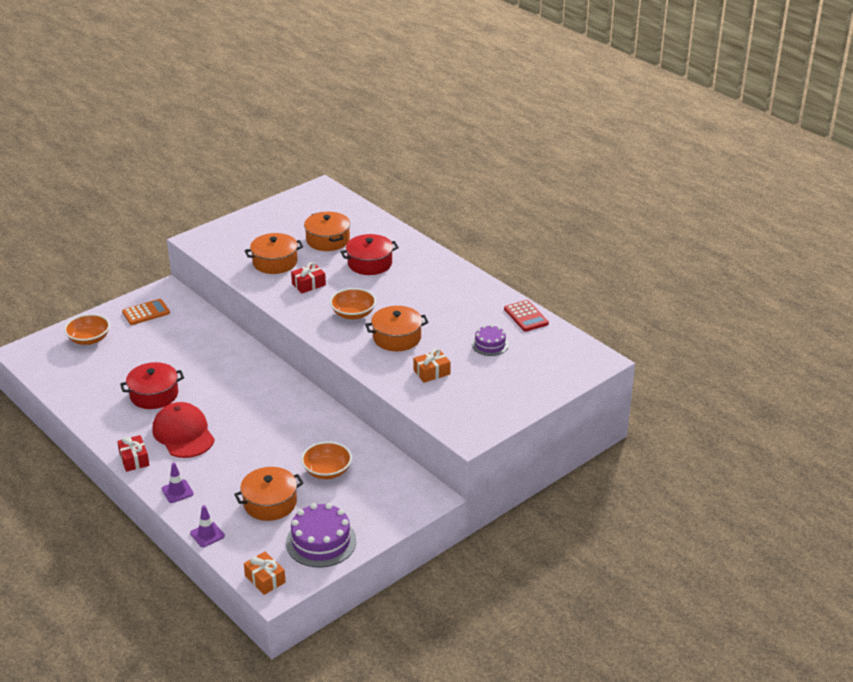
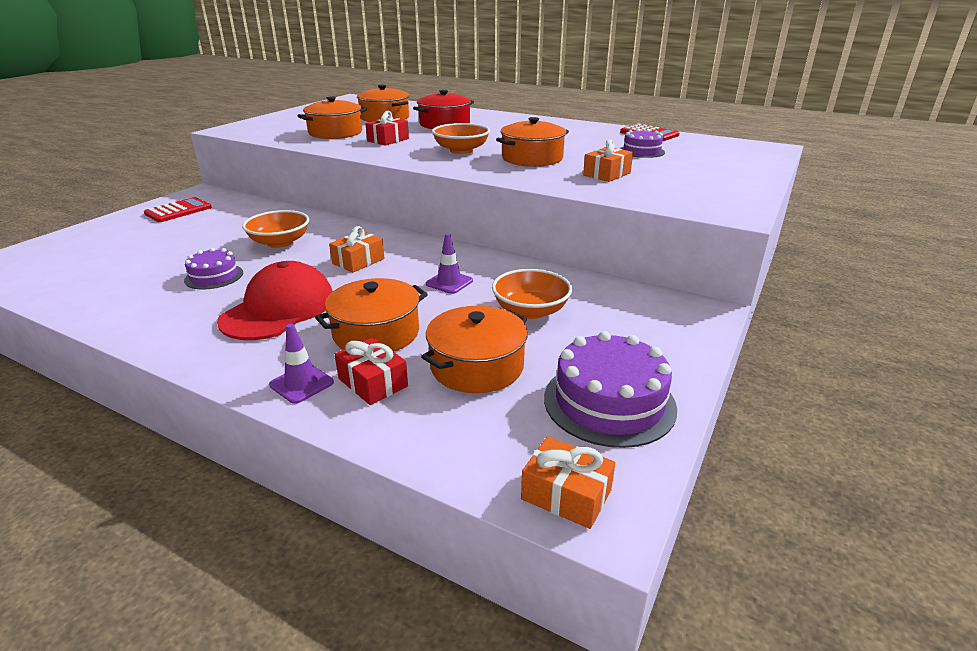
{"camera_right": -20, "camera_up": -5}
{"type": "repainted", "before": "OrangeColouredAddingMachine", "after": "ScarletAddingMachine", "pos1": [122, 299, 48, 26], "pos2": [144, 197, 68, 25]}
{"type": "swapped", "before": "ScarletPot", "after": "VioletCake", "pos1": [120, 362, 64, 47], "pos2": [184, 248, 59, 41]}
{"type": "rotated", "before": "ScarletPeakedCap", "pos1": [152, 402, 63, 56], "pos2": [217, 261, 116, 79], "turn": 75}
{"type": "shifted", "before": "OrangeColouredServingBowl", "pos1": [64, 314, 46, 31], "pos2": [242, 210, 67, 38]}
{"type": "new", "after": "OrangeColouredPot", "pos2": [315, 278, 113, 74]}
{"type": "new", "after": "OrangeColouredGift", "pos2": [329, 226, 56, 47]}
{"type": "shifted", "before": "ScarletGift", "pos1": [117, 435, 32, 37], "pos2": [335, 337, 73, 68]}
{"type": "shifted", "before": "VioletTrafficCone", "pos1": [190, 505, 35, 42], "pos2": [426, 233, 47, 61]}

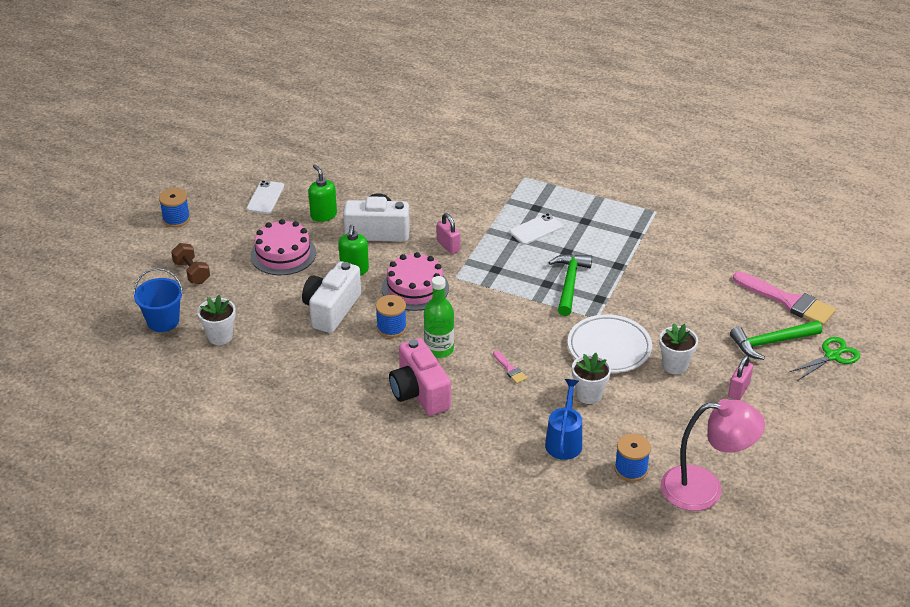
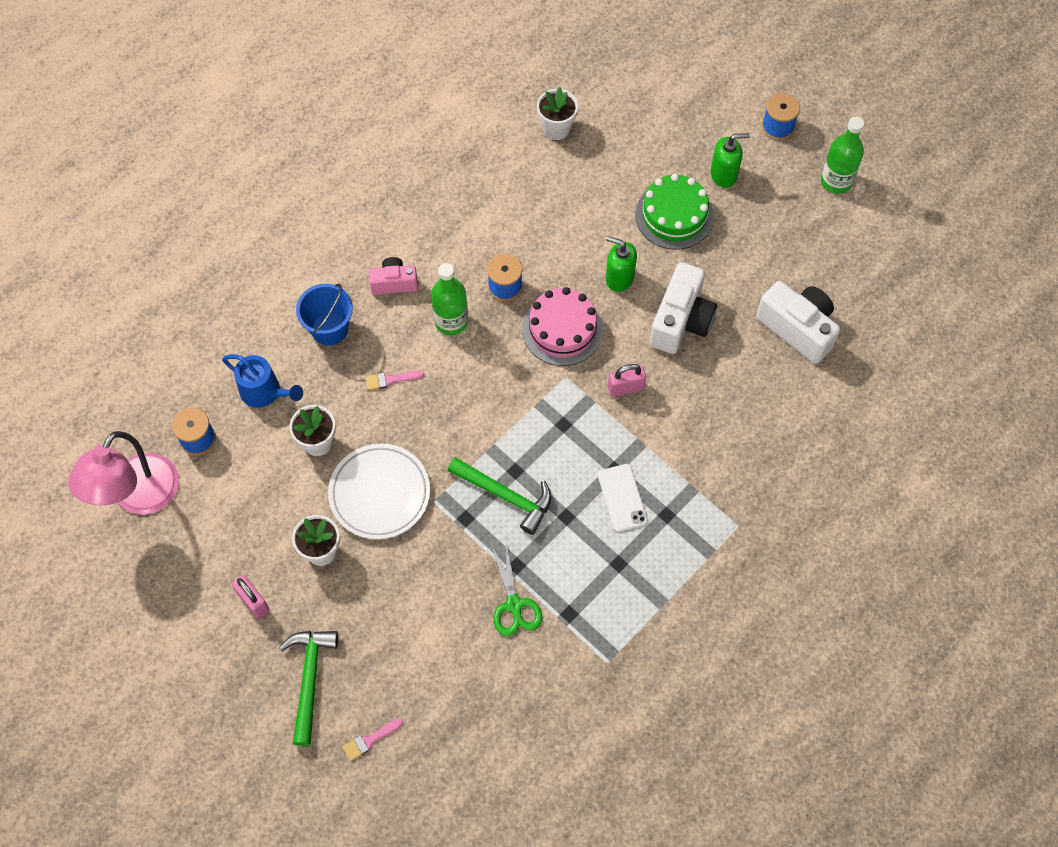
{"camera_right": 110, "camera_up": 25}
{"type": "shifted", "before": "RoyalBluePail", "pos1": [134, 268, 49, 64], "pos2": [296, 284, 57, 62]}
{"type": "scaled", "before": "RosePinkBrush", "pos1": [733, 272, 103, 54], "pos2": [343, 718, 60, 43], "scale": 0.45}
{"type": "scaled", "before": "RosePinkCompactCamera", "pos1": [389, 338, 62, 78], "pos2": [369, 257, 49, 38], "scale": 0.59}
{"type": "shifted", "before": "GreenPairOfScissors", "pos1": [789, 337, 71, 44], "pos2": [492, 543, 50, 93]}
{"type": "repainted", "before": "RosePinkCake", "after": "GreenCake", "pos1": [250, 219, 66, 56], "pos2": [635, 174, 79, 76]}
{"type": "shifted", "before": "GreenPumpBottle", "pos1": [308, 164, 29, 58], "pos2": [711, 133, 39, 55]}
{"type": "shifted", "before": "PureWhiteCompactCamera", "pos1": [302, 261, 59, 72], "pos2": [756, 281, 84, 83]}
{"type": "new", "after": "GreenFlask", "pos2": [821, 117, 43, 77]}
{"type": "gone", "before": "BrownFreeWeight", "pos1": [171, 243, 39, 41]}
{"type": "gone", "before": "PureWhiteSmartphone", "pos1": [247, 180, 37, 34]}

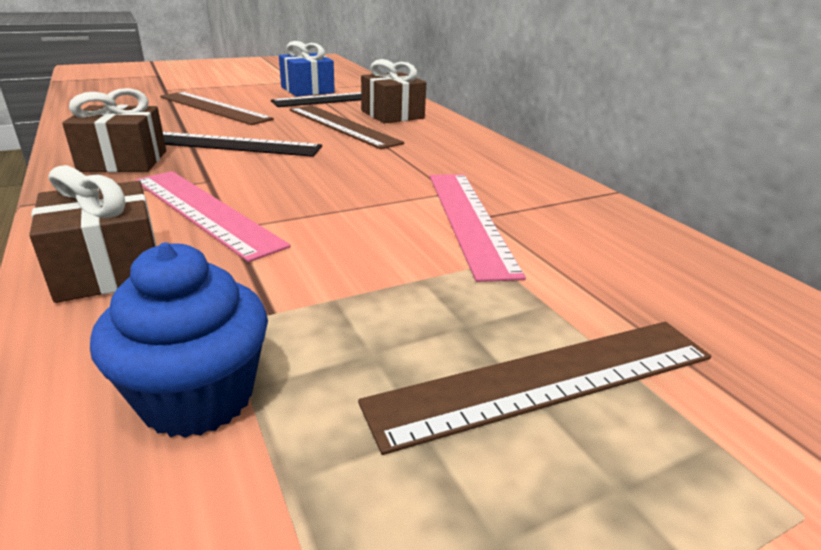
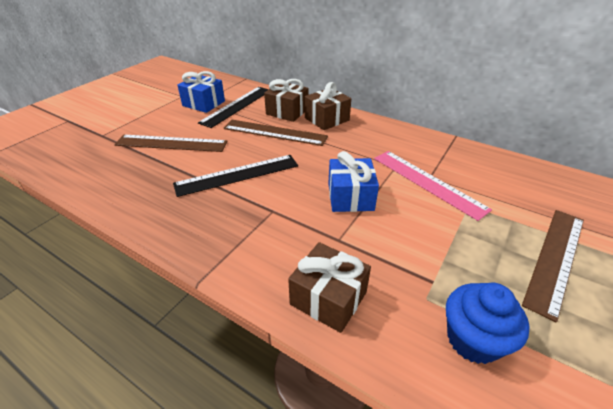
{"camera_right": -30, "camera_up": 10}
{"type": "shifted", "before": "BrownGift", "pos1": [62, 88, 104, 84], "pos2": [305, 82, 46, 48]}
{"type": "new", "after": "RoyalBlueGift", "pos2": [328, 151, 51, 61]}
{"type": "gone", "before": "RosePinkStraightedge", "pos1": [135, 171, 156, 91]}

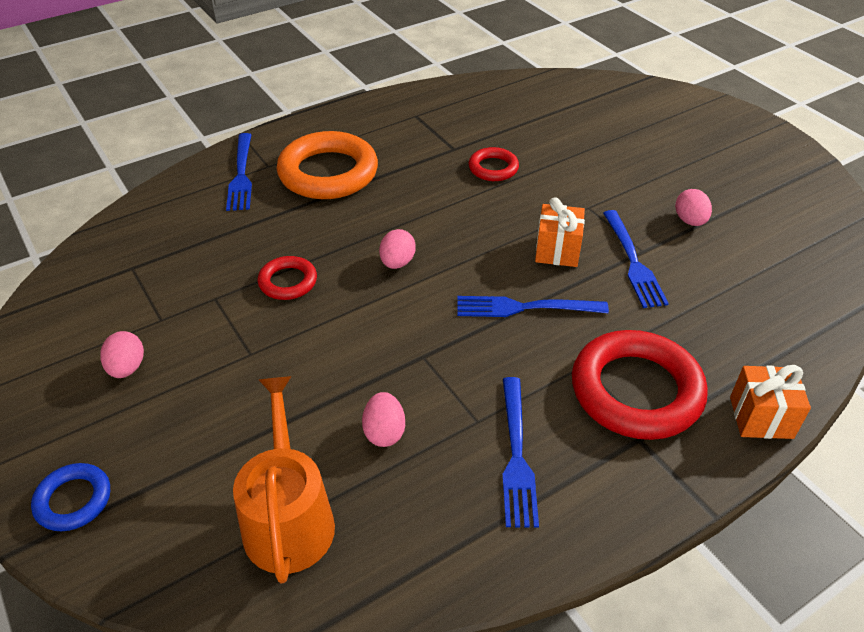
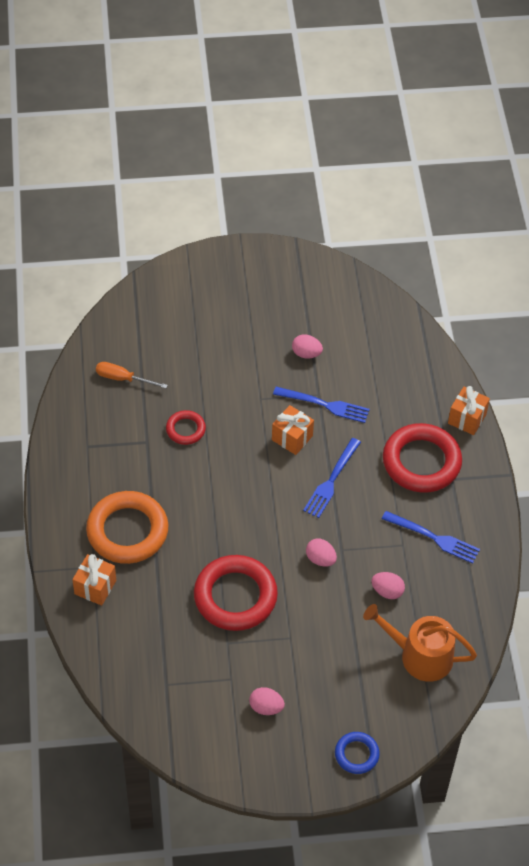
{"camera_right": -65, "camera_up": 10}
{"type": "swapped", "before": "RoyalBlueDinnerFork", "after": "OrangeColouredGift", "pos1": [226, 133, 26, 78], "pos2": [72, 554, 44, 52]}
{"type": "new", "after": "OrangeColouredScrewdriver", "pos2": [96, 362, 72, 27]}
{"type": "scaled", "before": "ScarletTorus", "pos1": [258, 256, 59, 44], "pos2": [194, 555, 84, 76], "scale": 1.97}
{"type": "shifted", "before": "RosePinkEggShape", "pos1": [379, 229, 37, 40], "pos2": [306, 538, 31, 29]}

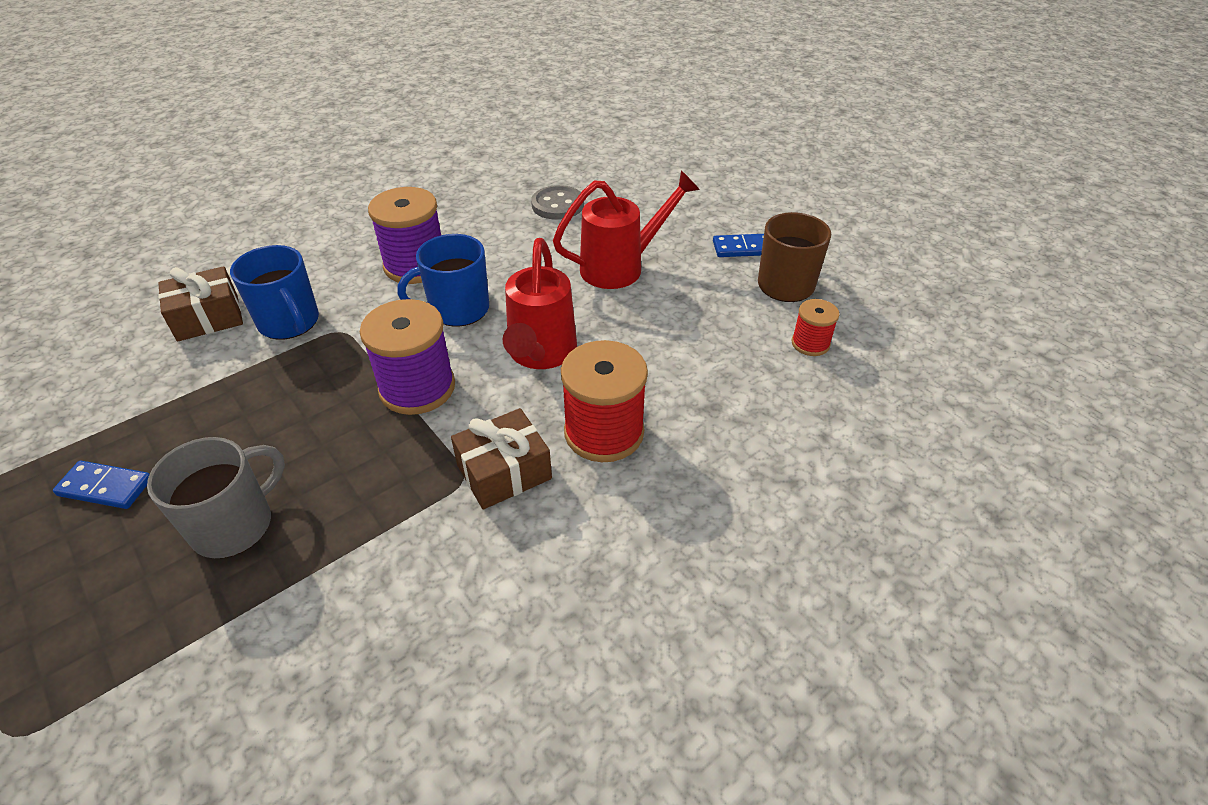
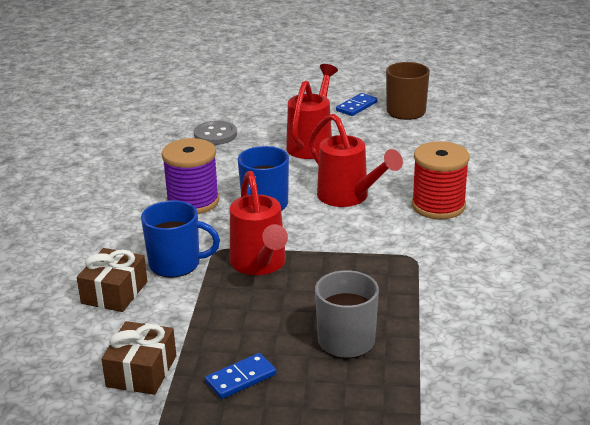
{"camera_right": -45, "camera_up": -15}
{"type": "shifted", "before": "BrownGift", "pos1": [451, 408, 101, 101], "pos2": [101, 321, 75, 74]}
{"type": "new", "after": "ScarletWateringPot", "pos2": [230, 171, 58, 104]}
{"type": "gone", "before": "VioletReelOfThread", "pos1": [360, 299, 95, 116]}
{"type": "gone", "before": "ScarletReelOfThread", "pos1": [792, 299, 47, 57]}

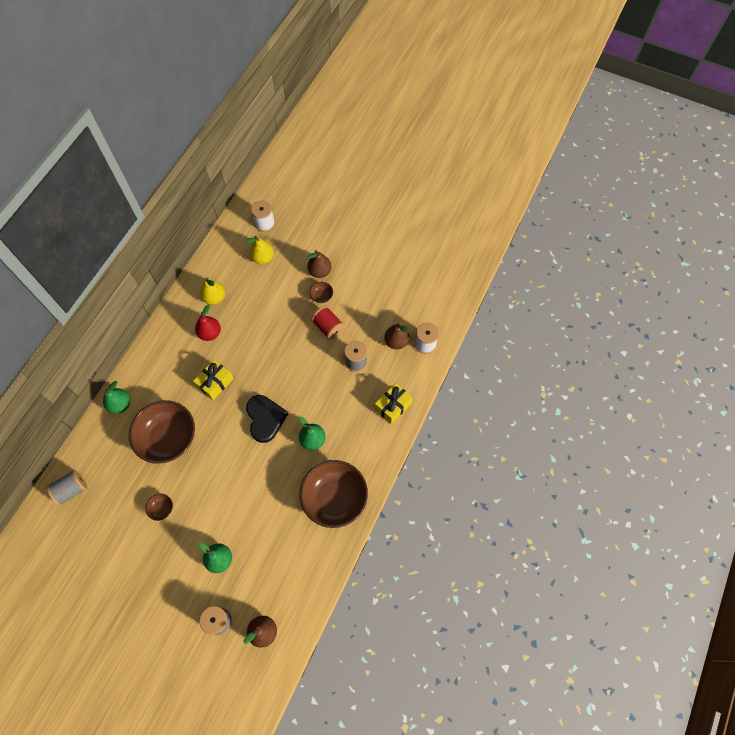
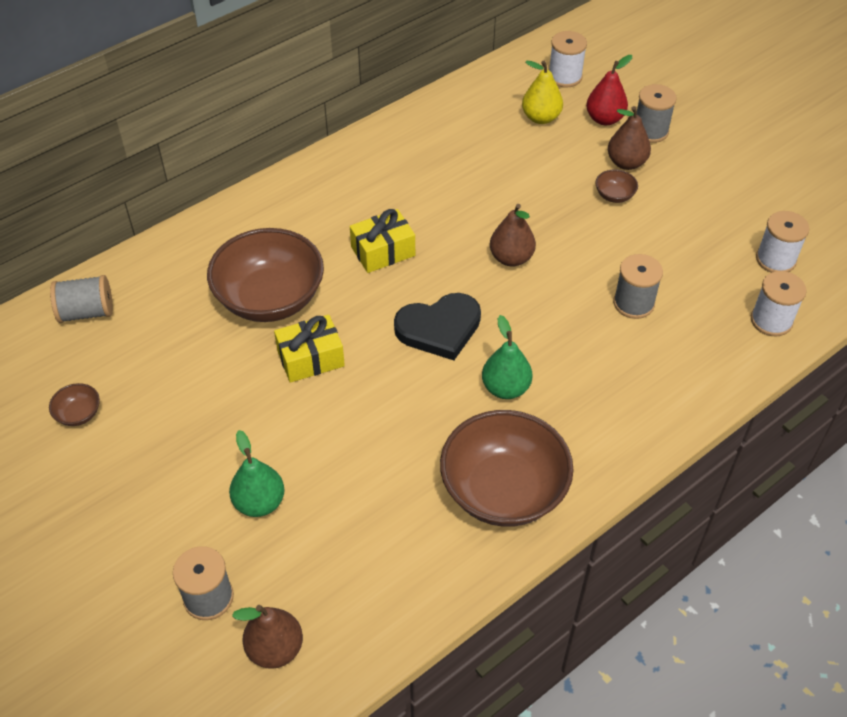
{"camera_right": 25, "camera_up": -15}
{"type": "shifted", "before": "BrownServingBowl", "pos1": [145, 494, 28, 27], "pos2": [49, 383, 51, 43]}
{"type": "shifted", "before": "BrightYellowGift", "pos1": [375, 383, 38, 41], "pos2": [274, 315, 71, 68]}
{"type": "rotated", "before": "JetBlackHeartShape", "pos1": [246, 395, 42, 48], "pos2": [394, 293, 87, 67], "turn": 60}
{"type": "shifted", "before": "BrownPear", "pos1": [384, 323, 26, 26], "pos2": [490, 204, 46, 63]}
{"type": "shifted", "before": "ScarletPear", "pos1": [195, 304, 26, 37], "pos2": [586, 55, 46, 70]}
{"type": "new", "after": "GreyReelOfThread", "pos2": [637, 84, 40, 59]}
{"type": "new", "after": "PureWhiteReelOfThread", "pos2": [756, 211, 53, 62]}
{"type": "gone", "before": "GreenPear", "pos1": [103, 381, 27, 33]}
{"type": "gone", "before": "BrightYellowPear", "pos1": [200, 278, 25, 27]}
{"type": "gone", "before": "ScarletReelOfThread", "pos1": [311, 306, 34, 34]}

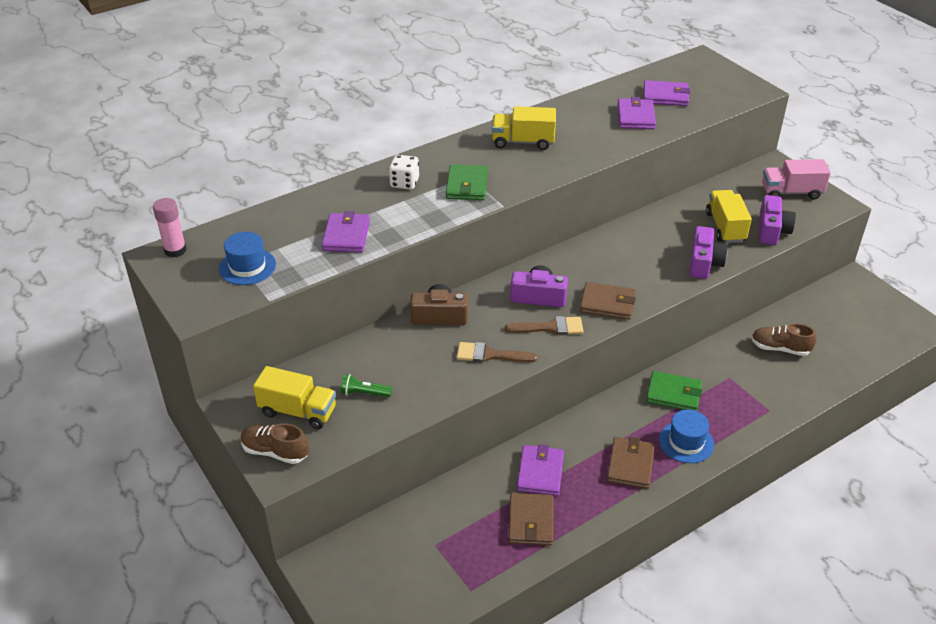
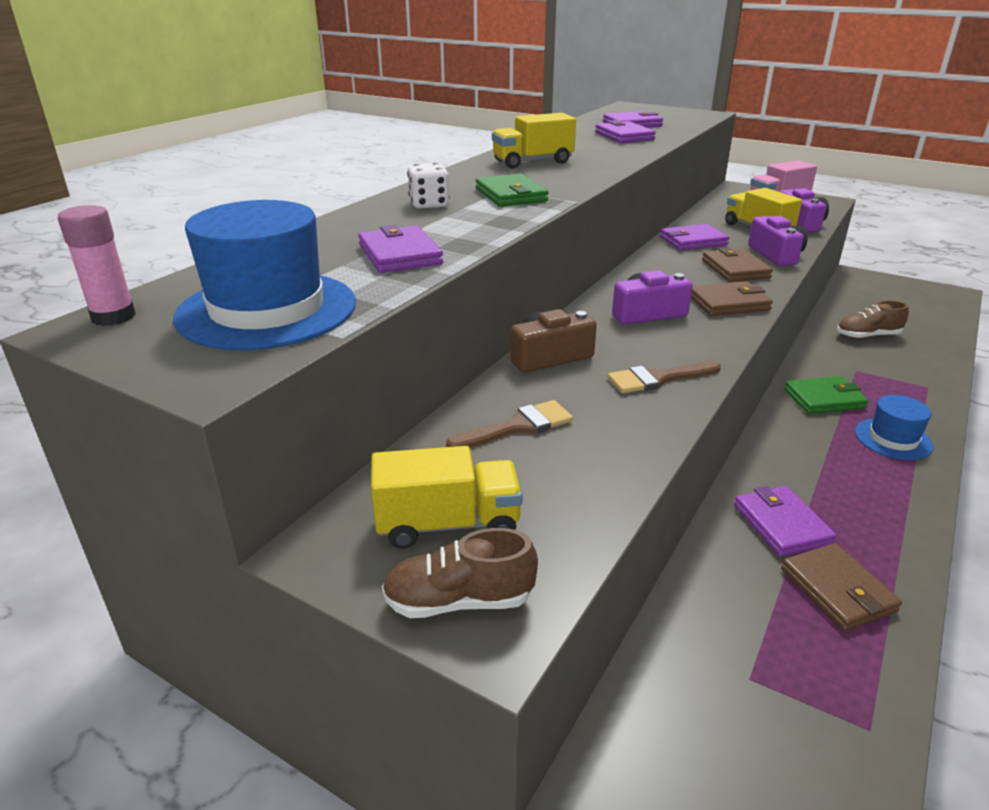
{"camera_right": -25, "camera_up": -10}
{"type": "scaled", "before": "RoyalBlueHat", "pos1": [219, 232, 57, 53], "pos2": [173, 200, 183, 150], "scale": 1.72}
{"type": "shifted", "before": "BrownBrush", "pos1": [505, 316, 78, 19], "pos2": [446, 400, 127, 48]}
{"type": "new", "after": "VioletBillfold", "pos2": [660, 224, 69, 26]}
{"type": "shifted", "before": "BrownBillfold", "pos1": [607, 437, 48, 52], "pos2": [702, 247, 71, 35]}
{"type": "gone", "before": "GreenFlashlight", "pos1": [341, 374, 51, 23]}

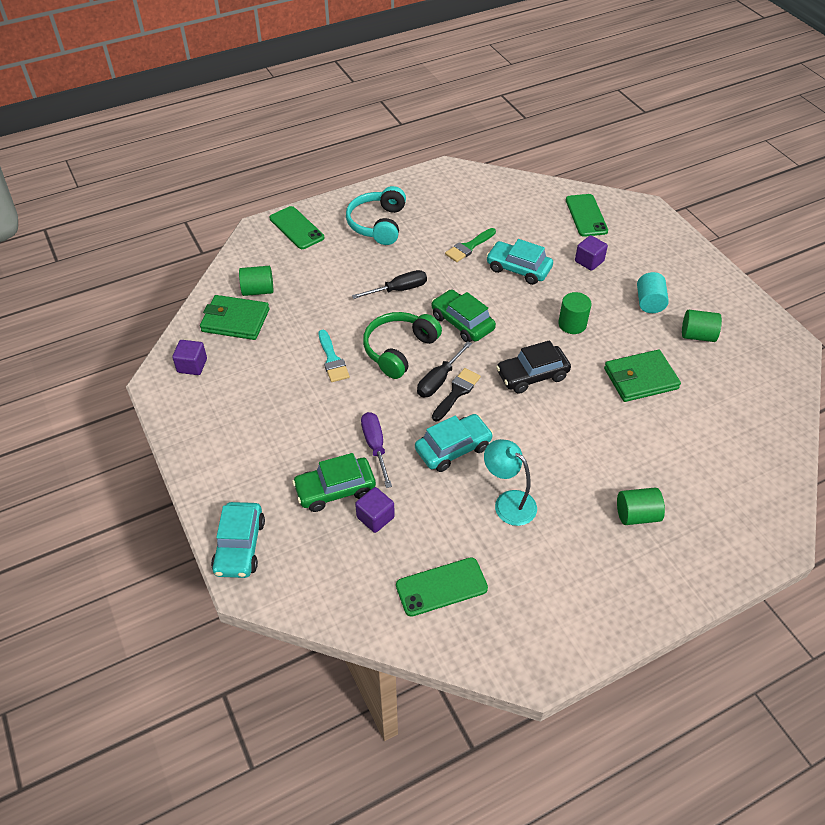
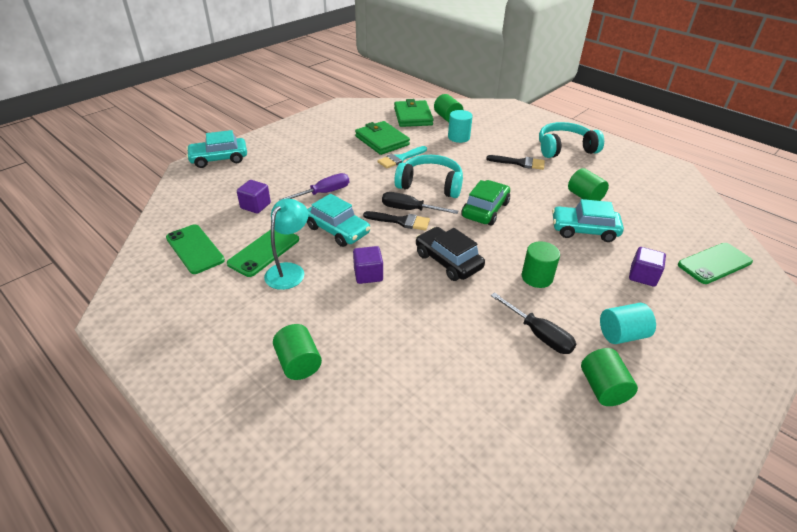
{"camera_right": 70, "camera_up": -10}
{"type": "shifted", "before": "GreenSmartphone", "pos1": [269, 206, 55, 43], "pos2": [227, 230, 72, 47]}
{"type": "shifted", "before": "VioletBlock", "pos1": [172, 340, 35, 35], "pos2": [353, 246, 30, 38]}
{"type": "shifted", "before": "GreenBillfold", "pos1": [604, 350, 77, 52], "pos2": [355, 121, 55, 34]}
{"type": "repainted", "before": "GreenOverEarHeadphones", "after": "AquaOverEarHeadphones", "pos1": [363, 312, 79, 67], "pos2": [394, 155, 69, 43]}
{"type": "new", "after": "AquaSolidCylinder", "pos2": [448, 110, 25, 33]}
{"type": "new", "after": "JetBlackBrush", "pos2": [486, 155, 59, 15]}
{"type": "shifted", "before": "JetBlackScrewdriver", "pos1": [352, 270, 75, 29], "pos2": [491, 292, 85, 62]}
{"type": "rotated", "before": "AquaAutomobile", "pos1": [486, 239, 67, 46], "pos2": [552, 199, 72, 43], "turn": -90}
{"type": "swapped", "before": "GreenBrush", "after": "GreenSolidCylinder", "pos1": [445, 228, 51, 34], "pos2": [568, 168, 41, 33]}
{"type": "gone", "before": "GreenAutomobile", "pos1": [292, 453, 84, 59]}

